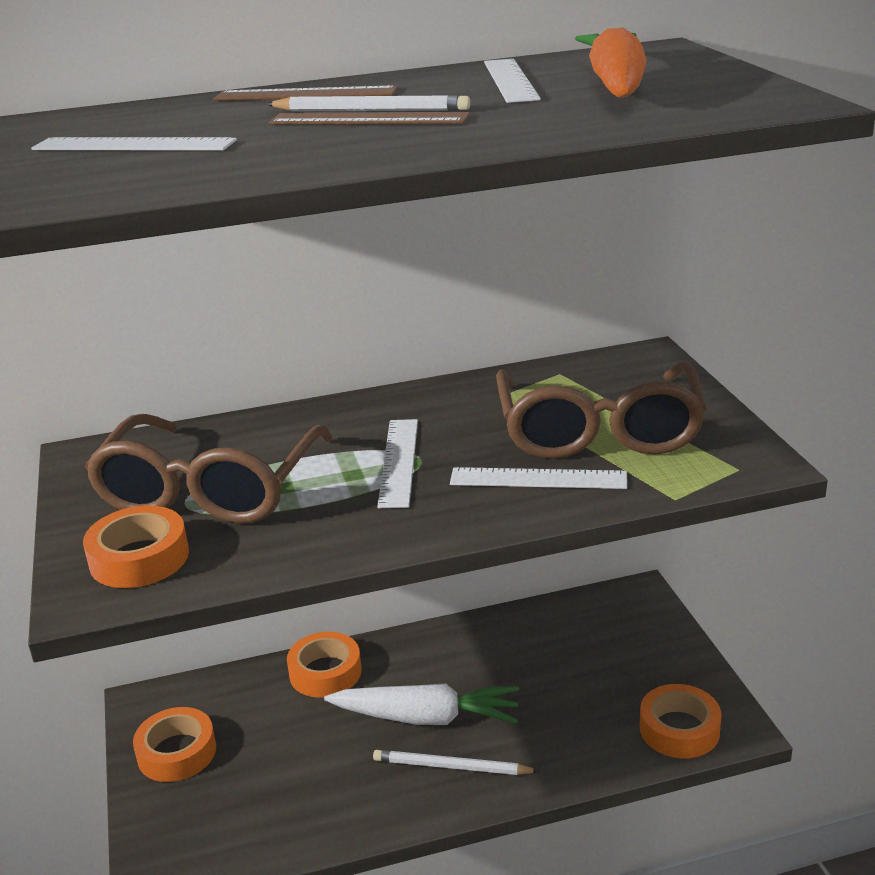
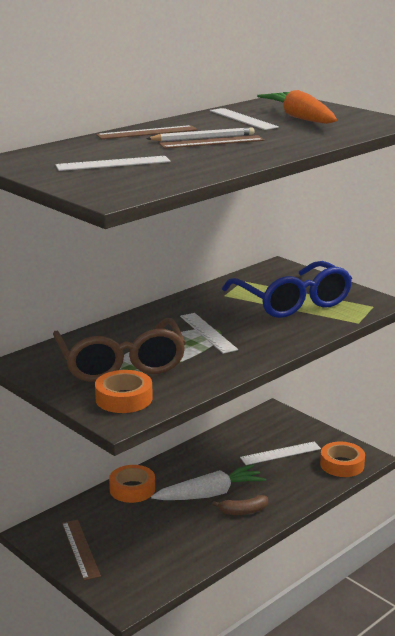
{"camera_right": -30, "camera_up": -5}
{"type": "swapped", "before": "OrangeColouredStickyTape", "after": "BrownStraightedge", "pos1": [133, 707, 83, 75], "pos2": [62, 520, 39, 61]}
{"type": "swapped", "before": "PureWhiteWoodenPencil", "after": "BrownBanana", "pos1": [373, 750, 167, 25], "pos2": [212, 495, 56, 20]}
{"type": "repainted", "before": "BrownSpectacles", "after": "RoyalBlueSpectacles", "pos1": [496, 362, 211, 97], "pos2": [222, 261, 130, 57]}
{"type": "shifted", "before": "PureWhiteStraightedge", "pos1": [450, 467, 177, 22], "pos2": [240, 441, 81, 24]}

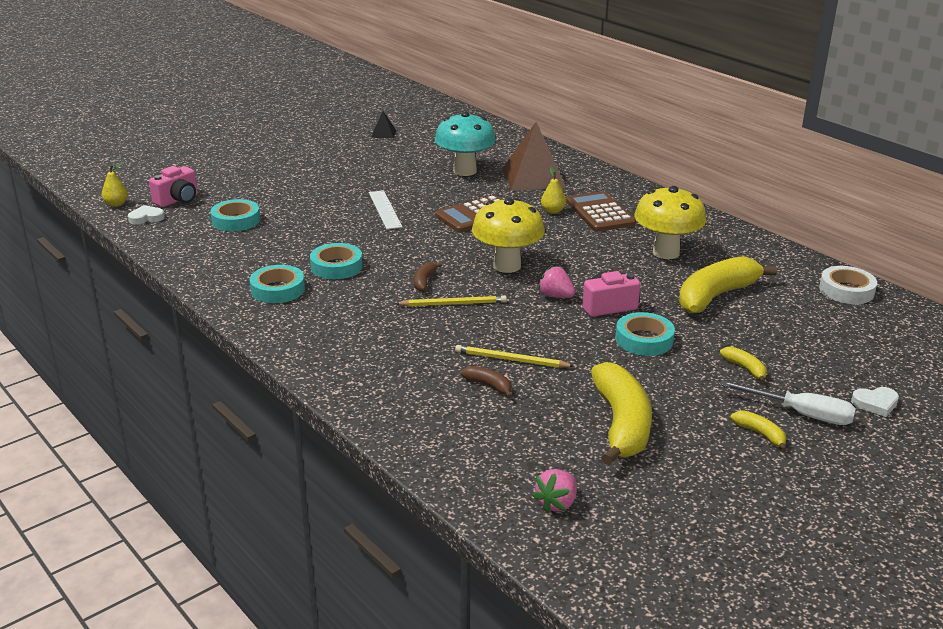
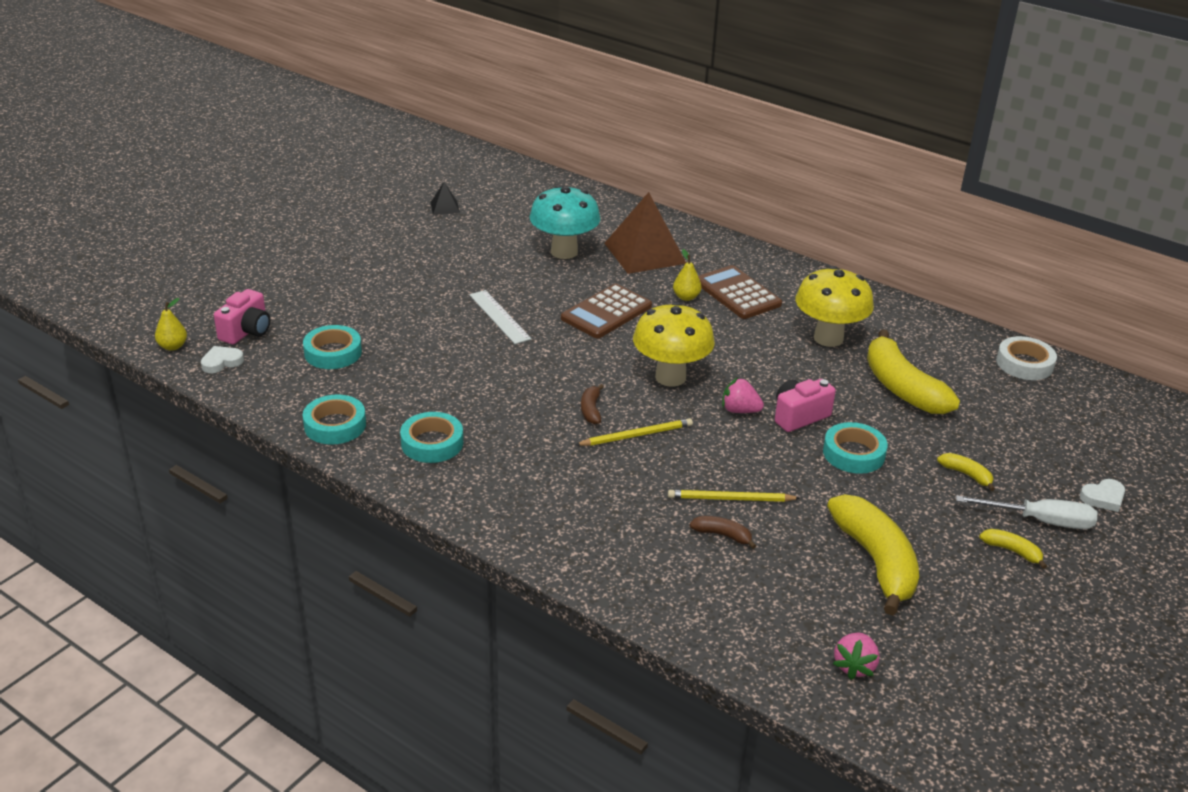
{"camera_right": -15, "camera_up": 5}
{"type": "shifted", "before": "AquaStickyTape", "pos1": [310, 243, 53, 36], "pos2": [303, 394, 63, 51]}
{"type": "rotated", "before": "BrightYellowBanana", "pos1": [679, 256, 98, 58], "pos2": [867, 329, 93, 85], "turn": -60}

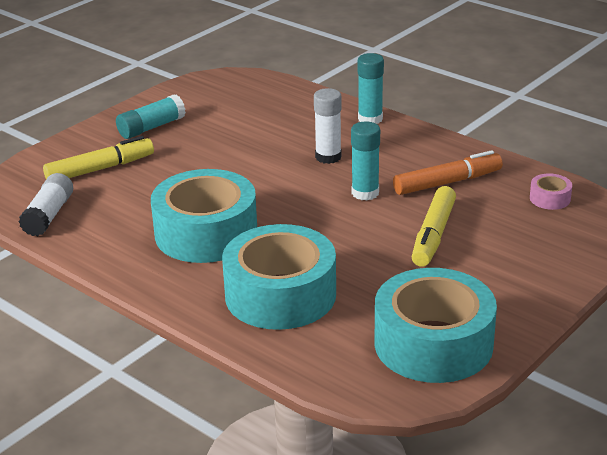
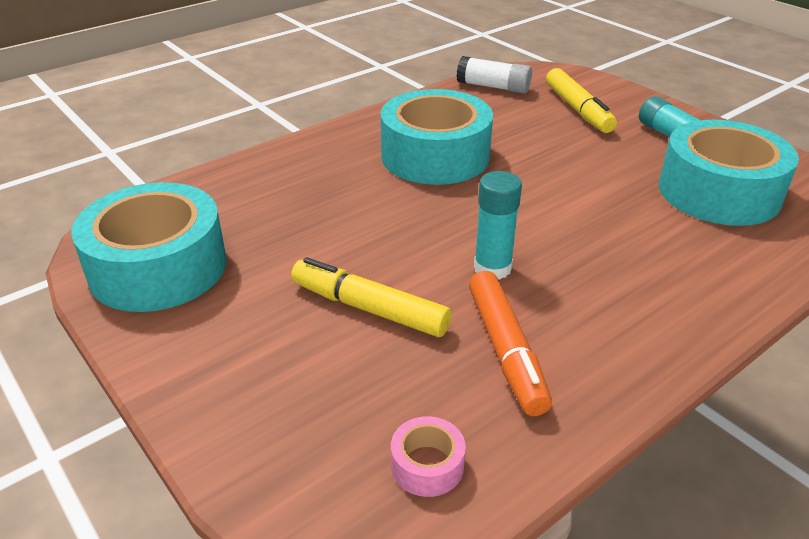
{"camera_right": 100, "camera_up": 5}
{"type": "shifted", "before": "AquaStickyTape", "pos1": [222, 224, 114, 106], "pos2": [659, 120, 140, 106]}
{"type": "gone", "before": "PureWhiteStickOfGlue", "pos1": [314, 88, 28, 76]}
{"type": "gone", "before": "AquaStickOfGlue", "pos1": [358, 53, 26, 71]}

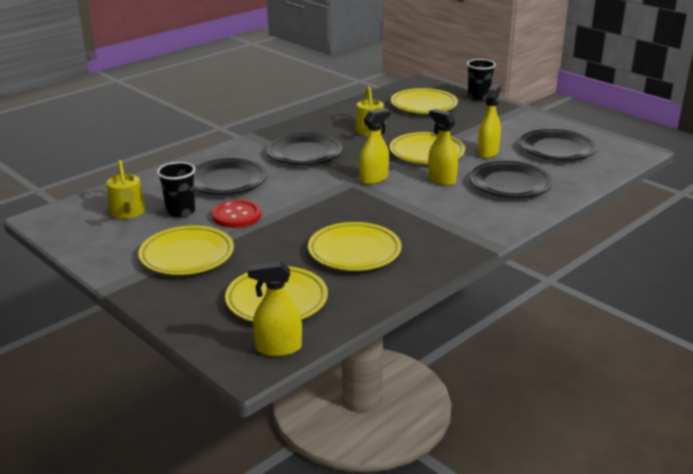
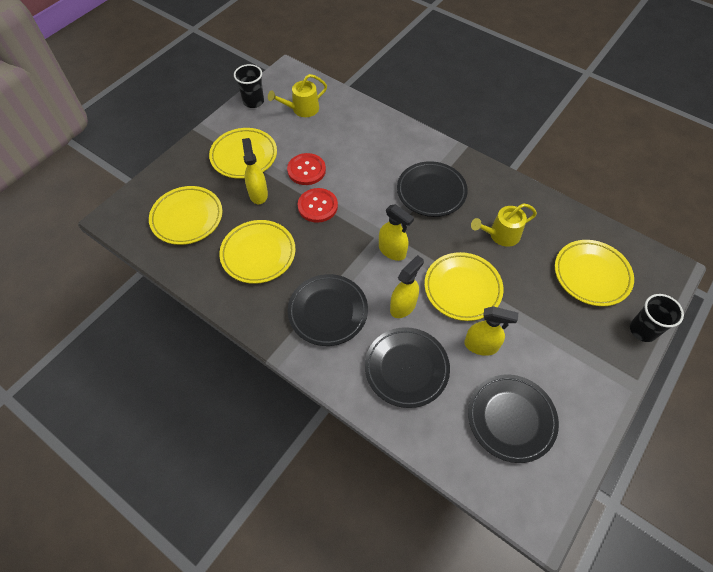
{"camera_right": 80, "camera_up": 30}
{"type": "shifted", "before": "JetBlackBeaker", "pos1": [157, 162, 38, 56], "pos2": [234, 64, 30, 44]}
{"type": "shifted", "before": "BrightYellowSprayer", "pos1": [248, 261, 54, 95], "pos2": [242, 138, 26, 66]}
{"type": "shifted", "before": "JetBlackPlate", "pos1": [194, 158, 73, 37], "pos2": [288, 274, 80, 72]}
{"type": "new", "after": "ScarletButton", "pos2": [298, 188, 40, 35]}

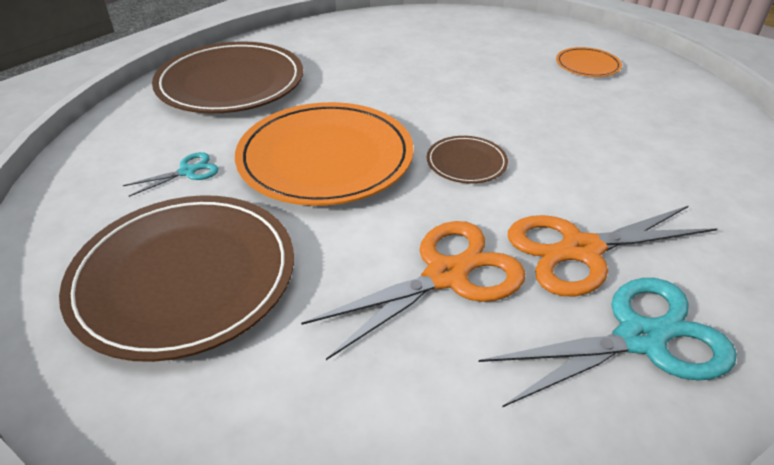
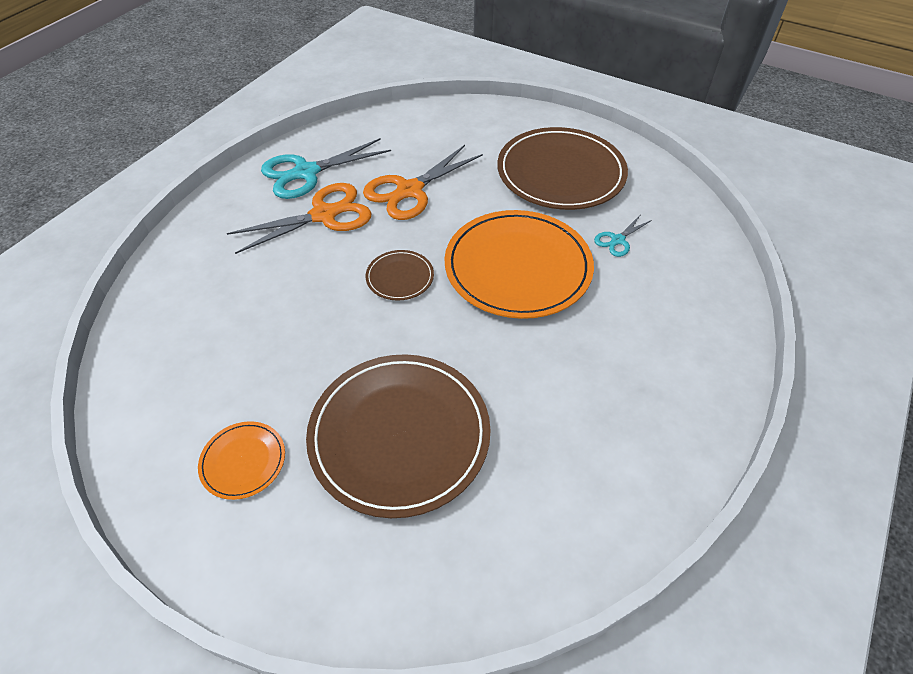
{"camera_right": 170, "camera_up": 10}
{"type": "shifted", "before": "BrownPlate", "pos1": [152, 41, 151, 72], "pos2": [306, 354, 185, 164]}

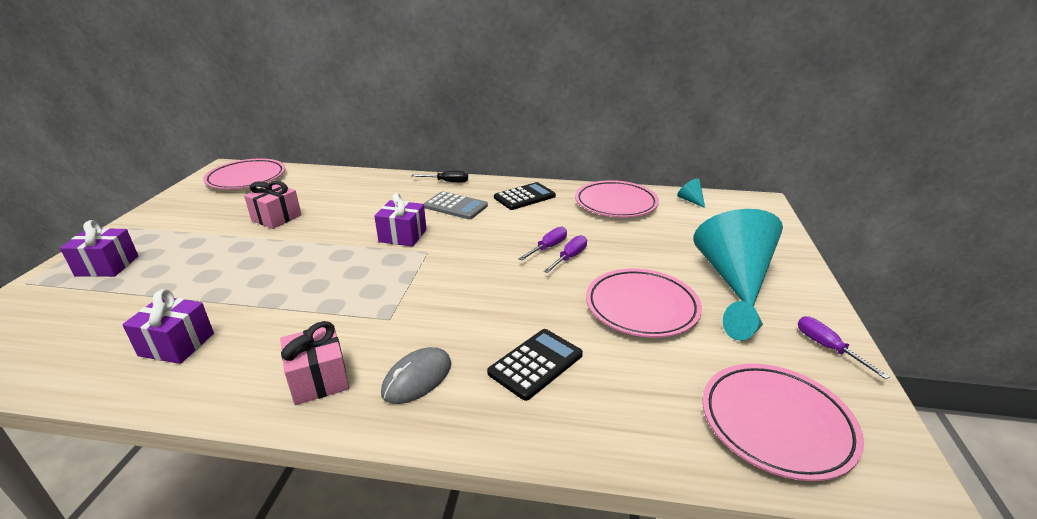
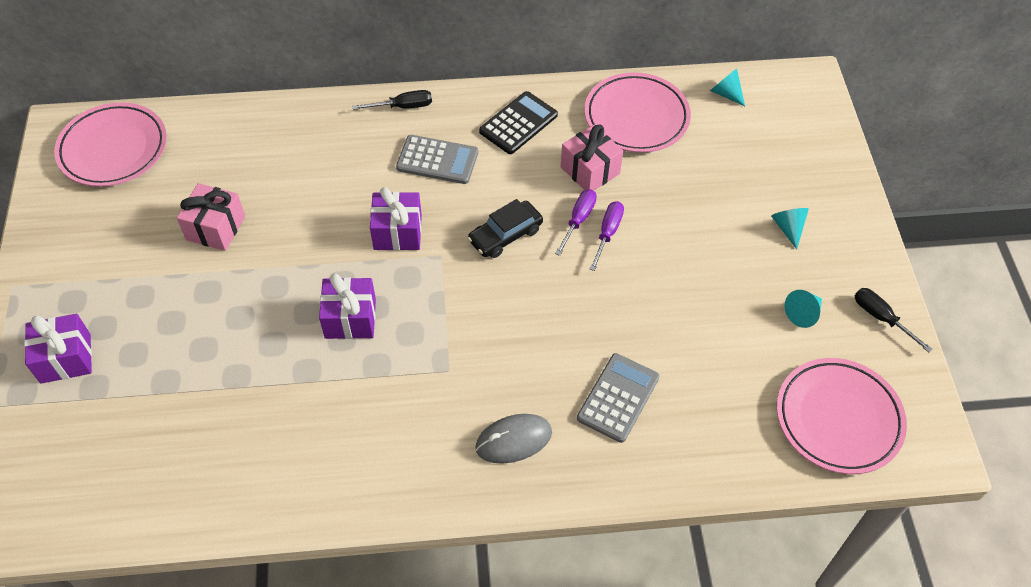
{"camera_right": -15, "camera_up": 25}
{"type": "shifted", "before": "VioletGift", "pos1": [122, 289, 92, 75], "pos2": [319, 273, 57, 66]}
{"type": "new", "after": "JetBlackAutomobile", "pos2": [468, 199, 75, 59]}
{"type": "rotated", "before": "GreyPcMouse", "pos1": [381, 347, 70, 57], "pos2": [475, 414, 77, 50], "turn": 45}
{"type": "shifted", "before": "RosePinkGift", "pos1": [280, 321, 69, 84], "pos2": [561, 124, 62, 67]}
{"type": "repainted", "before": "JetBlackAddingMachine", "after": "GreyAddingMachine", "pos1": [487, 329, 96, 72], "pos2": [577, 353, 83, 90]}
{"type": "scaled", "before": "AquaConeShape", "pos1": [693, 209, 90, 97], "pos2": [771, 208, 38, 41], "scale": 0.4}
{"type": "repainted", "before": "VioletScrewdriver", "after": "JetBlackScrewdriver", "pos1": [798, 316, 92, 63], "pos2": [855, 288, 77, 64]}
{"type": "gone", "before": "RosePinkPlate", "pos1": [586, 268, 116, 70]}

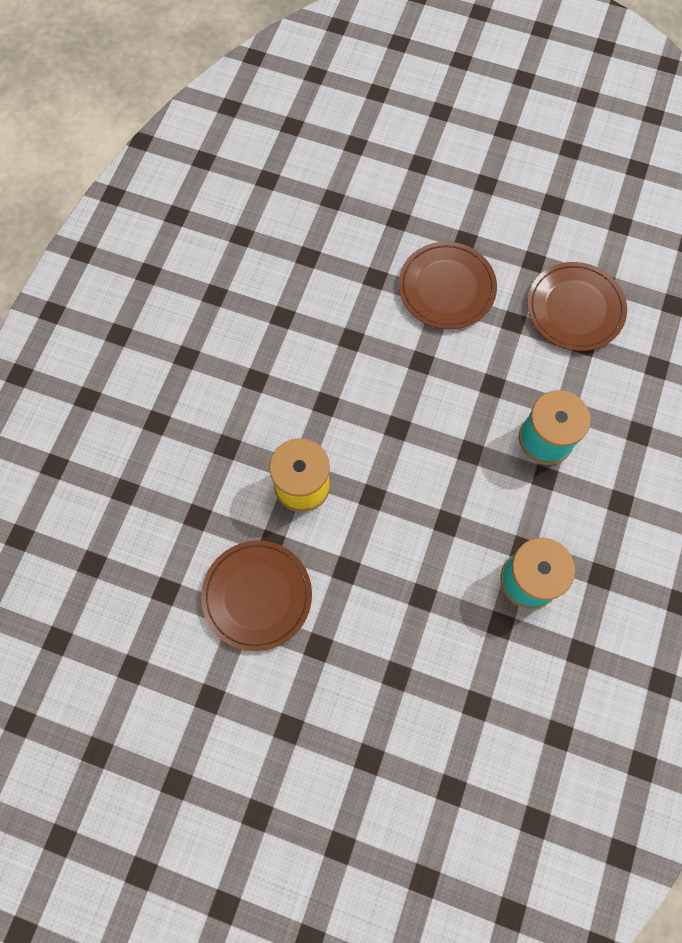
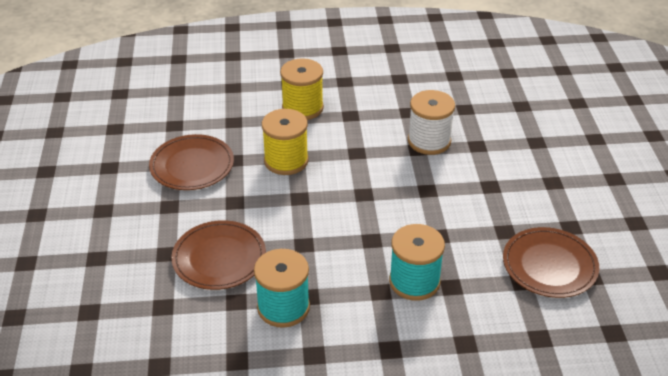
{"camera_right": 65, "camera_up": -30}
{"type": "shifted", "before": "BrownPlate", "pos1": [399, 242, 98, 87], "pos2": [171, 220, 95, 70]}
{"type": "new", "after": "BrightYellowReelOfThread", "pos2": [280, 58, 44, 62]}
{"type": "new", "after": "PureWhiteReelOfThread", "pos2": [408, 90, 47, 65]}

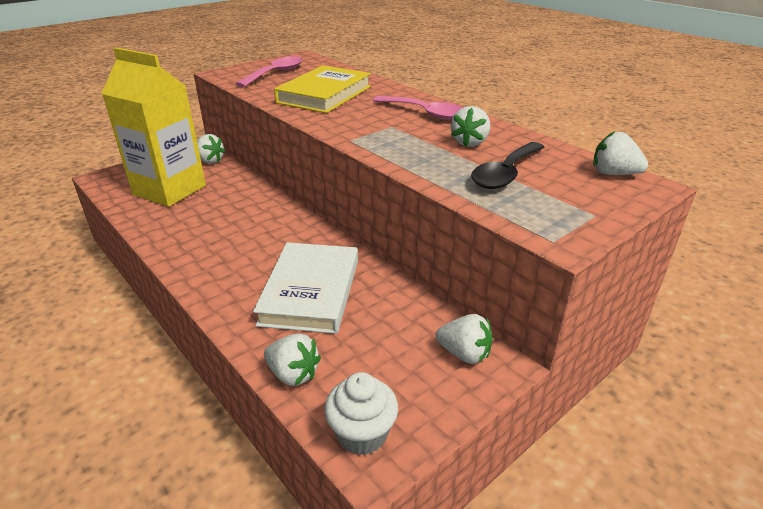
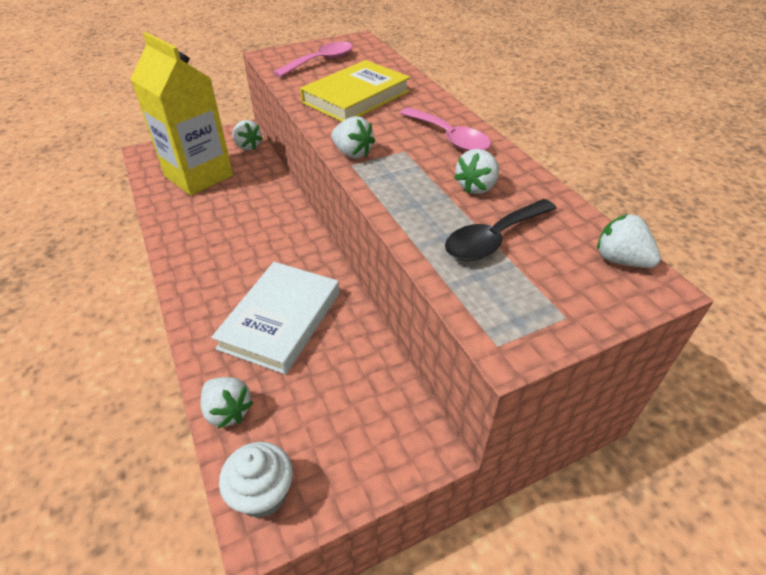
{"camera_right": 15, "camera_up": 10}
{"type": "shifted", "before": "PureWhiteBerry", "pos1": [436, 314, 57, 50], "pos2": [331, 116, 44, 43]}

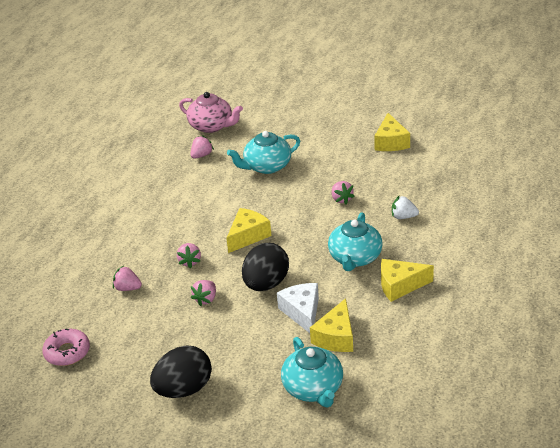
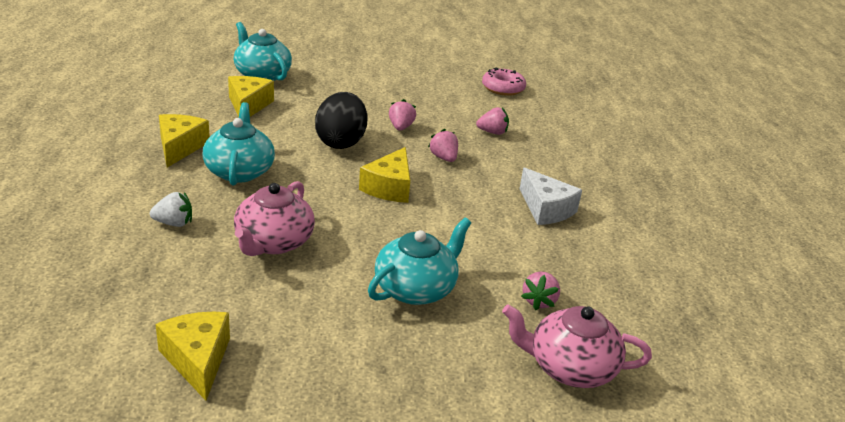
{"camera_right": 155, "camera_up": -5}
{"type": "rotated", "before": "BrightYellowCheese", "pos1": [381, 259, 53, 43], "pos2": [159, 114, 51, 53], "turn": -60}
{"type": "swapped", "before": "RosePinkBerry", "after": "RosePinkTeapot", "pos1": [332, 181, 23, 23], "pos2": [234, 181, 81, 75]}
{"type": "shifted", "before": "PureWhiteCheese", "pos1": [277, 283, 42, 50], "pos2": [519, 167, 63, 58]}
{"type": "gone", "before": "JetBlackEggShape", "pos1": [150, 345, 62, 53]}

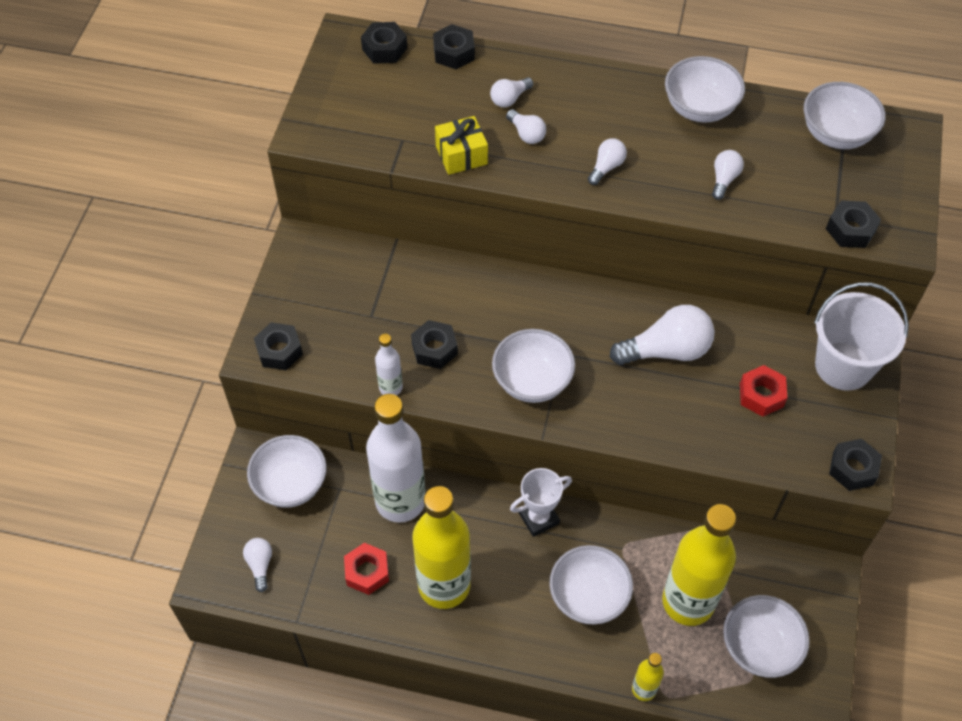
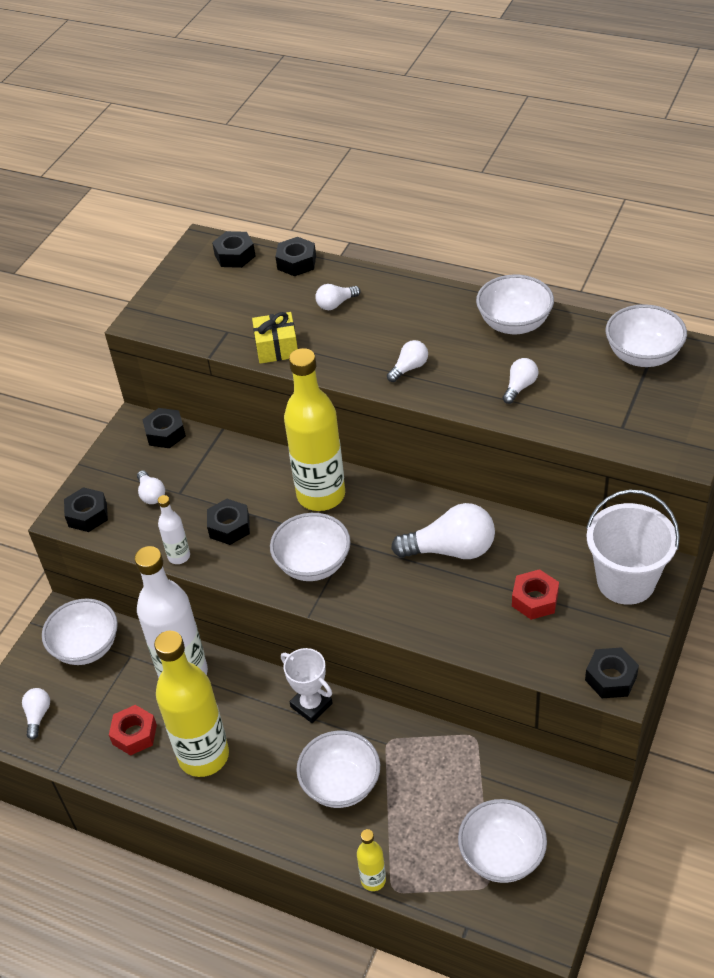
{"camera_right": 15, "camera_up": -10}
{"type": "shifted", "before": "PureWhiteLightBulb", "pos1": [506, 109, 40, 35], "pos2": [137, 470, 28, 34]}
{"type": "shifted", "before": "JetBlackHexagonNut", "pos1": [826, 200, 55, 48], "pos2": [142, 408, 44, 40]}
{"type": "rotated", "before": "PureWhitePrizeCup", "pos1": [510, 468, 62, 69], "pos2": [281, 648, 52, 75], "turn": 60}
{"type": "shifted", "before": "BrightYellowFlask", "pos1": [662, 504, 74, 122], "pos2": [284, 348, 61, 163]}

